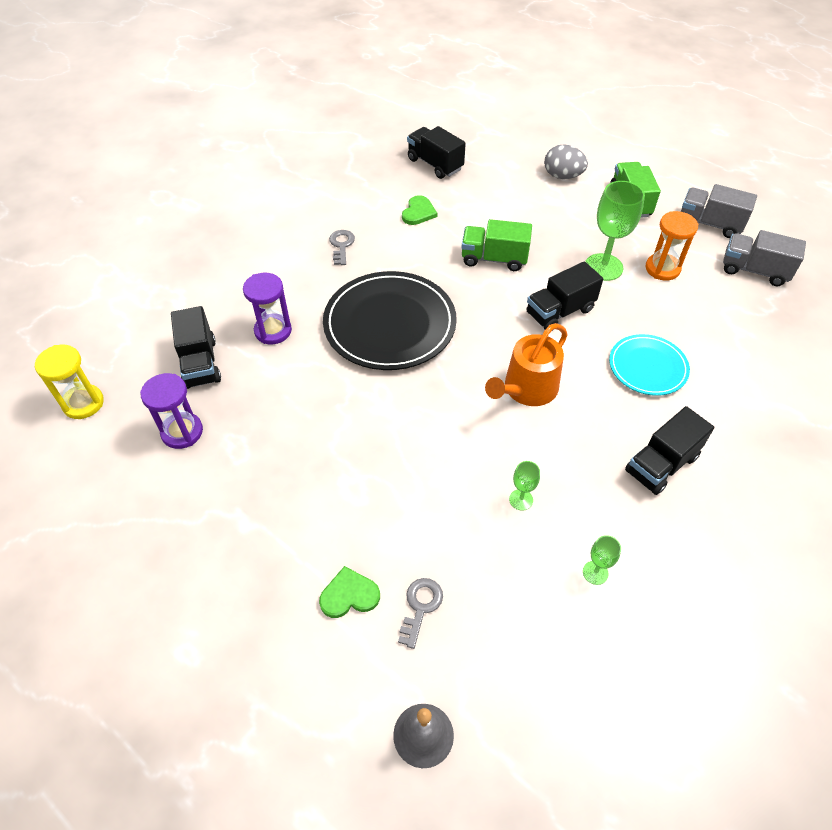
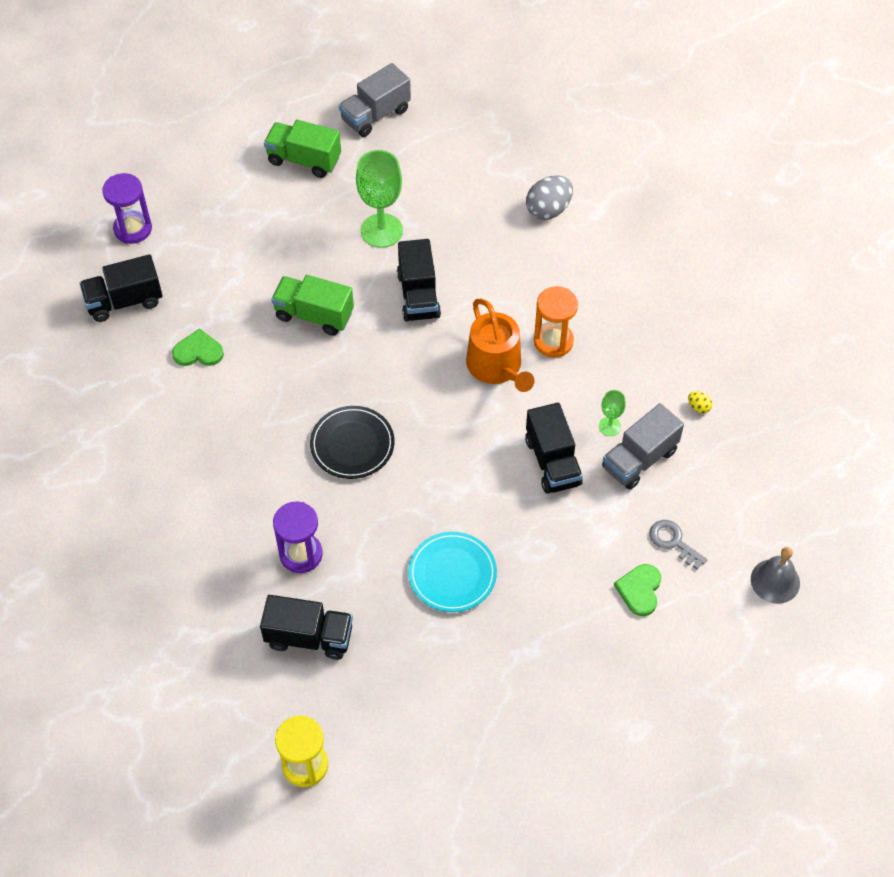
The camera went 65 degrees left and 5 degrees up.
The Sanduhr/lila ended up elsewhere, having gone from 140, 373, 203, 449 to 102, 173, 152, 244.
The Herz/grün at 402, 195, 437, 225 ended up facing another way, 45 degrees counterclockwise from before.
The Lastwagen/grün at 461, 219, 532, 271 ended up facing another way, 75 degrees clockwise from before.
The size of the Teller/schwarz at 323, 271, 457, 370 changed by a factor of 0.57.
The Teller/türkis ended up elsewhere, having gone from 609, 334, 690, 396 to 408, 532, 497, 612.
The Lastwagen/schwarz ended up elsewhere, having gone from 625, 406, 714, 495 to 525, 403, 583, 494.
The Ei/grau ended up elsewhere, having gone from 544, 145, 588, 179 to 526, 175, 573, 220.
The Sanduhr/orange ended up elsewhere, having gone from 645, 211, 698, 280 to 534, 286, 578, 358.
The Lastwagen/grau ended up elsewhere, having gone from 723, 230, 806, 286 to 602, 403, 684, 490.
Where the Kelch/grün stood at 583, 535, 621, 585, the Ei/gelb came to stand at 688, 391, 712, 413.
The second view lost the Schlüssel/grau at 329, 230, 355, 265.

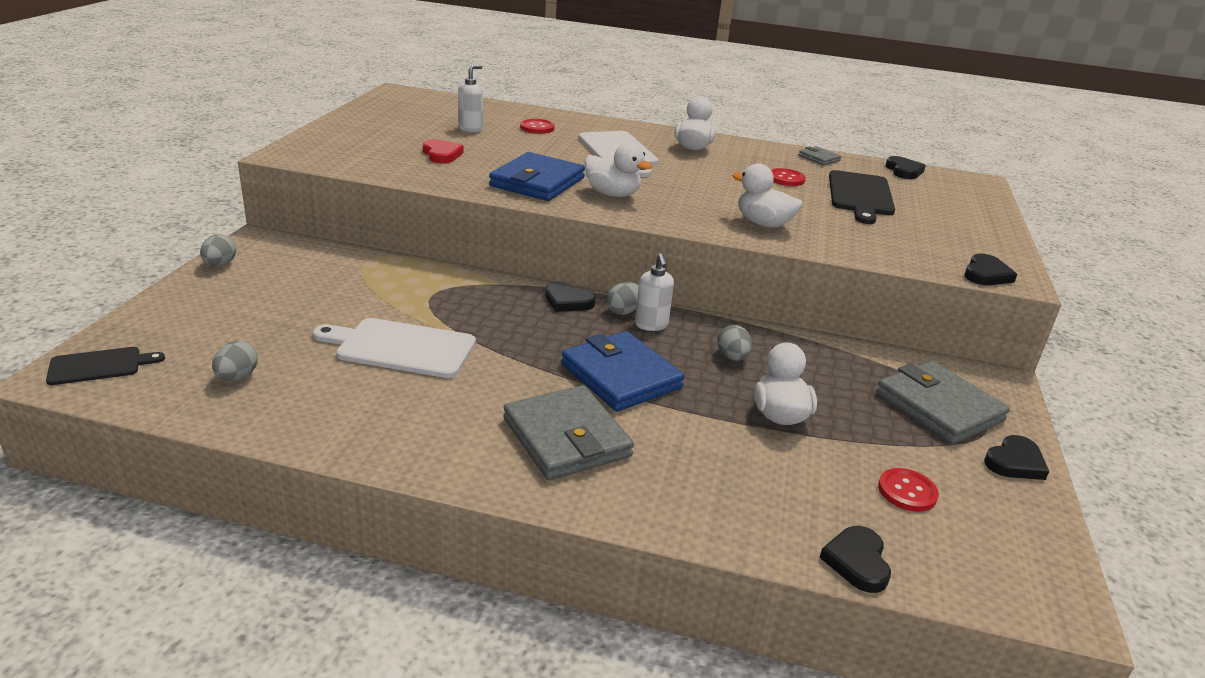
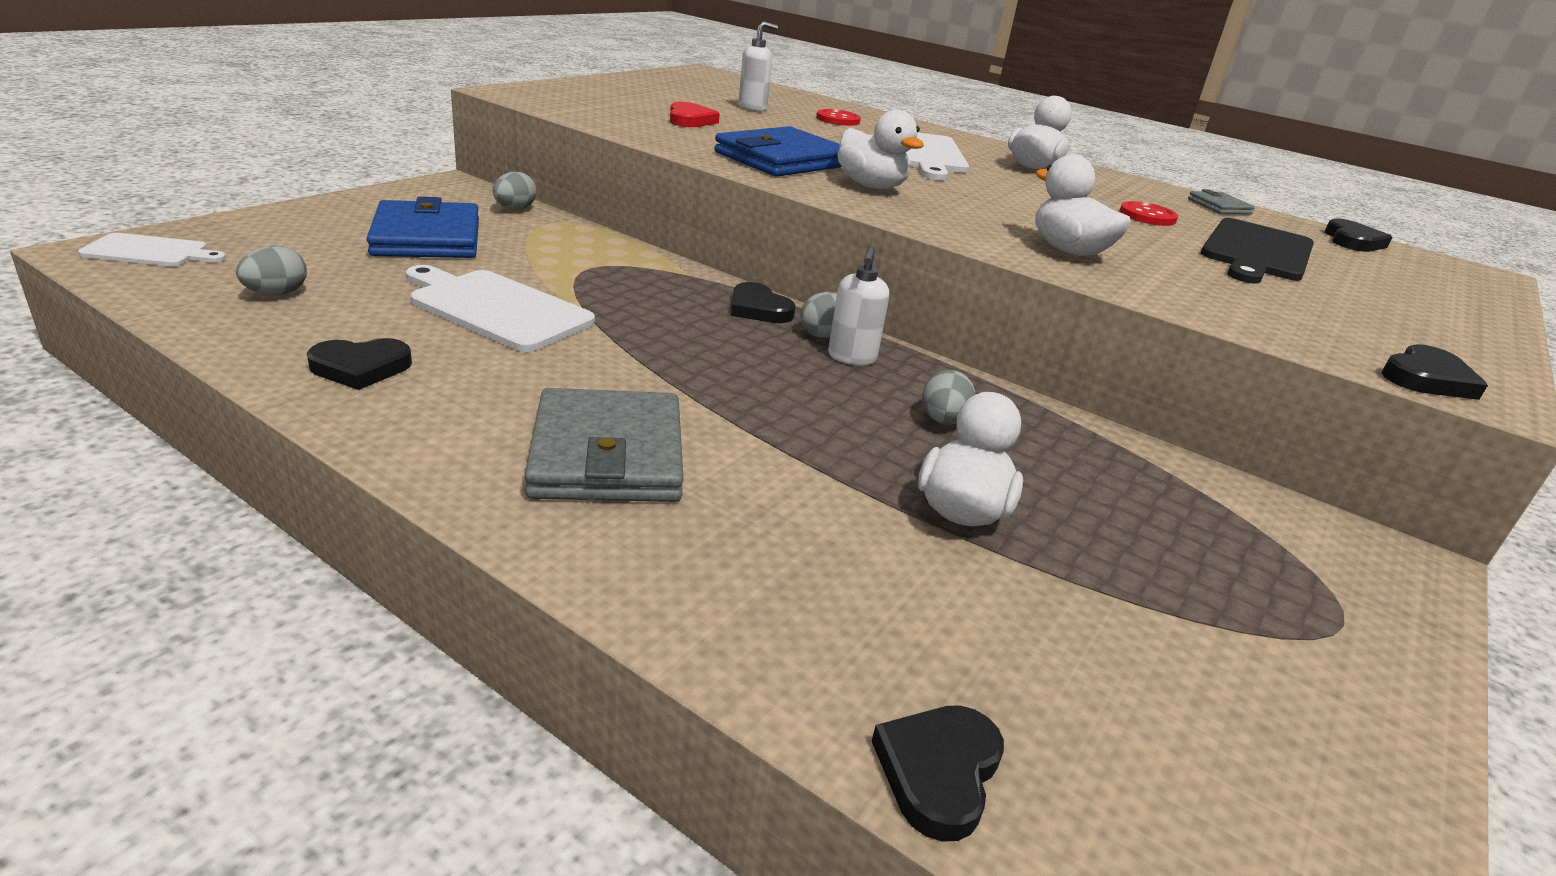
The camera went 20 degrees right and 0 degrees up.
What was the Schneidebrett/schwarz at 46, 347, 165, 385 turned into the Schneidebrett/weiß at 78, 233, 226, 266.
The Herz/schwarz ended up elsewhere, having gone from 984, 435, 1049, 480 to 307, 338, 412, 390.
The Geldbörse/blau ended up elsewhere, having gone from 561, 331, 684, 411 to 366, 197, 479, 258.
The Ei/grau ended up elsewhere, having gone from 200, 234, 236, 266 to 493, 172, 537, 210.
The second view lost the Geldbörse/grau at 876, 361, 1010, 444.
The second view lost the Knopf/rot at 878, 468, 939, 512.

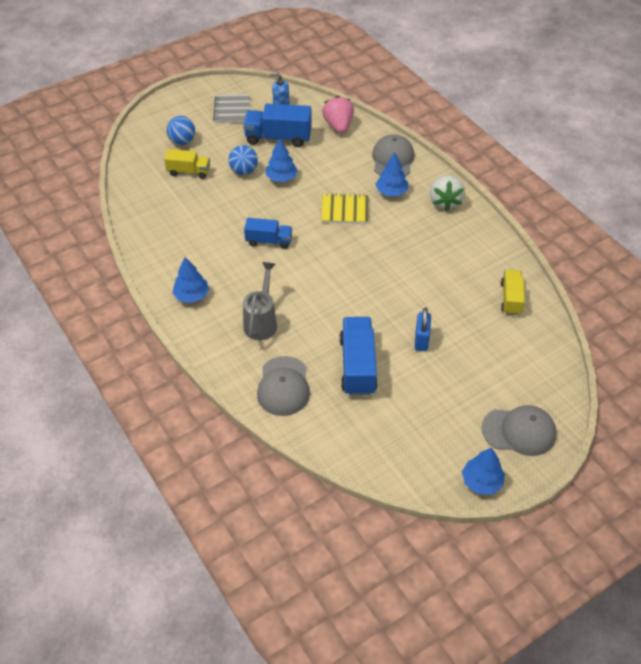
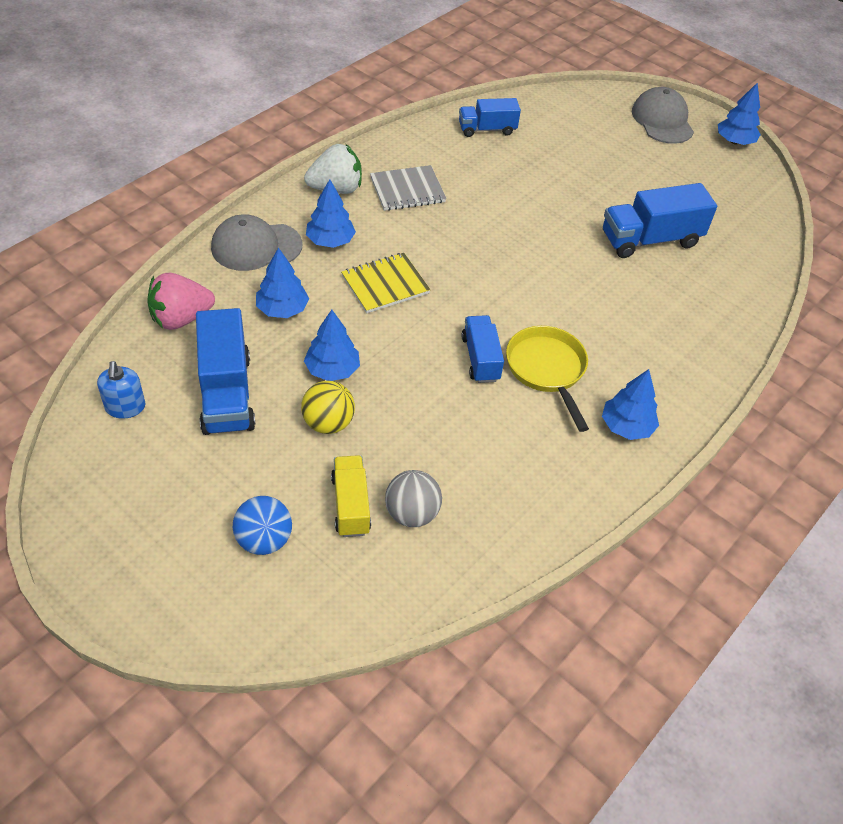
The camera went 110 degrees left and 0 degrees up.
The second view gained the Baum/blau at 256, 247, 309, 318.
What was the Ball/blau at 228, 145, 258, 175 turned into the Ball/gelb at 301, 380, 355, 434.
The Notizbuch/gelb at 321, 193, 368, 224 ended up facing another way, 75 degrees clockwise from before.
The Notizbuch/grau ended up elsewhere, having gone from 213, 94, 250, 123 to 370, 165, 447, 211.
The second view gained the Ball/grau at 385, 470, 442, 527.
What was the Lastwagen/gelb at 501, 269, 525, 315 turned into the Lastwagen/blau at 459, 98, 521, 137.
The second view gained the Pfanne/gelb at 506, 326, 589, 432.
The second view lost the Gießkanne/grau at 243, 262, 277, 340.
The second view lost the Kappe/grau at 257, 356, 310, 416.
The second view lost the Vorhängeschloss/blau at 415, 307, 431, 351.

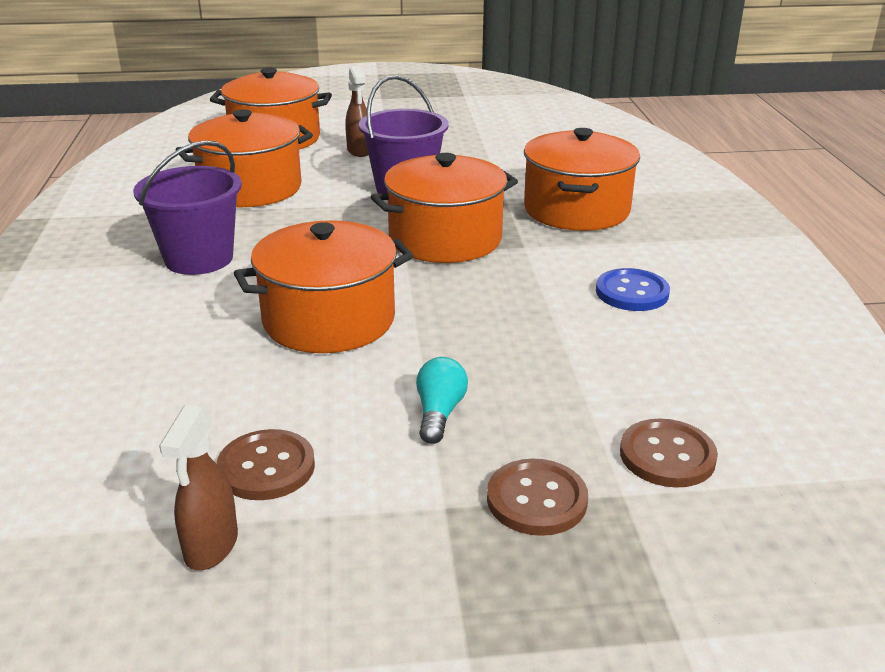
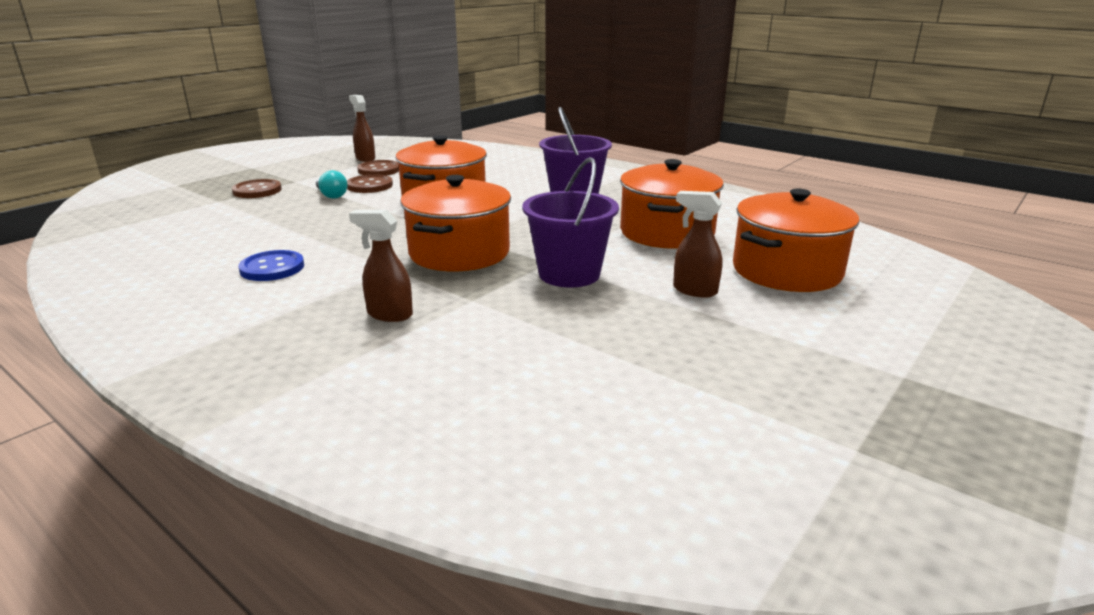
The camera went 135 degrees right and 5 degrees down.
The Knopf/braun ended up elsewhere, having gone from 620, 419, 718, 488 to 347, 174, 393, 193.
Where the Kochtopf/orange stood at 524, 128, 640, 231, the Sprühflasche/braun came to stand at 349, 210, 413, 322.

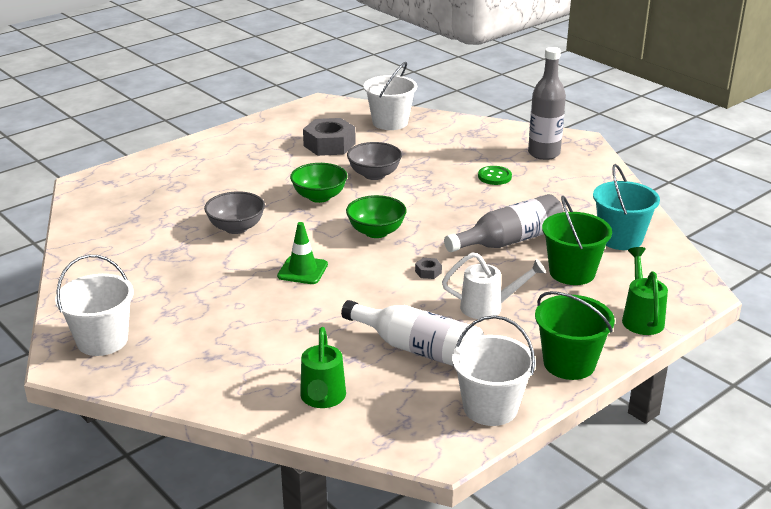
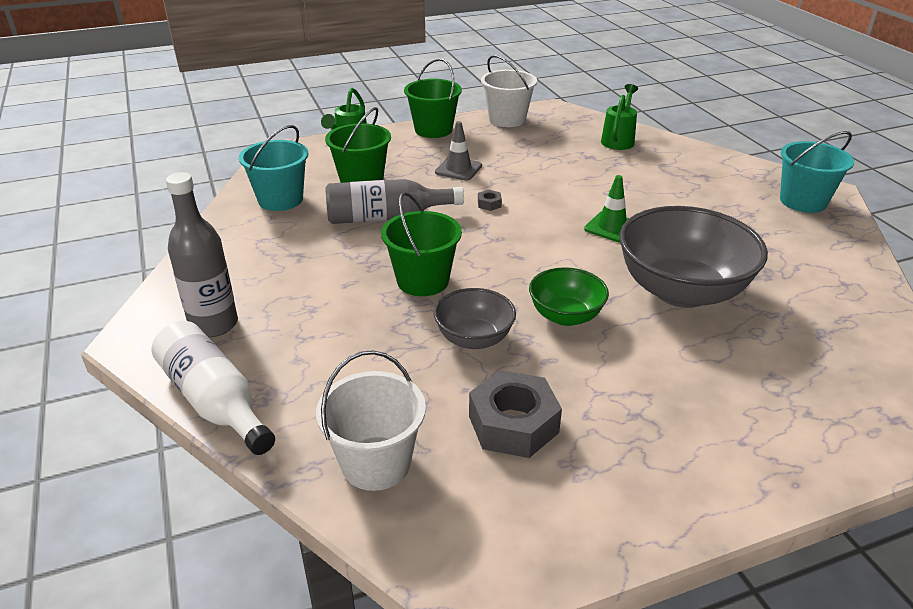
The camera went 160 degrees left and 5 degrees up.
The Flasche/weiß ended up elsewhere, having gone from 341, 300, 484, 366 to 152, 321, 275, 455.
The second view gained the Eimer/grün at 381, 192, 462, 296.
Where the Gießkanne/weiß stood at 442, 252, 546, 319, the Leitkegel/grau came to stand at 435, 121, 482, 181.
The size of the Schüssel/grau at 204, 191, 265, 234 changed by a factor of 1.86.
What was the Eimer/weiß at 55, 255, 134, 356 turned into the Eimer/türkis at 780, 131, 854, 213.
The second view lost the Schüssel/grün at 346, 195, 407, 238.
The second view lost the Knopf/grün at 478, 166, 512, 185.

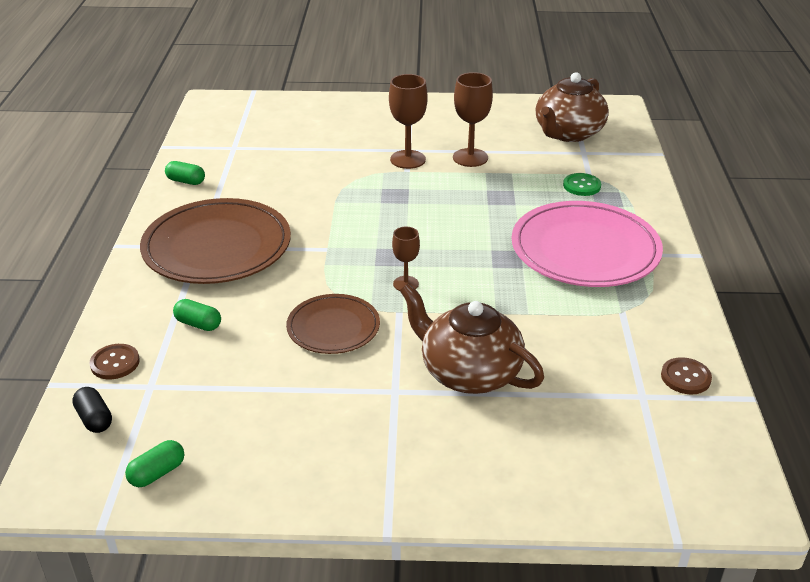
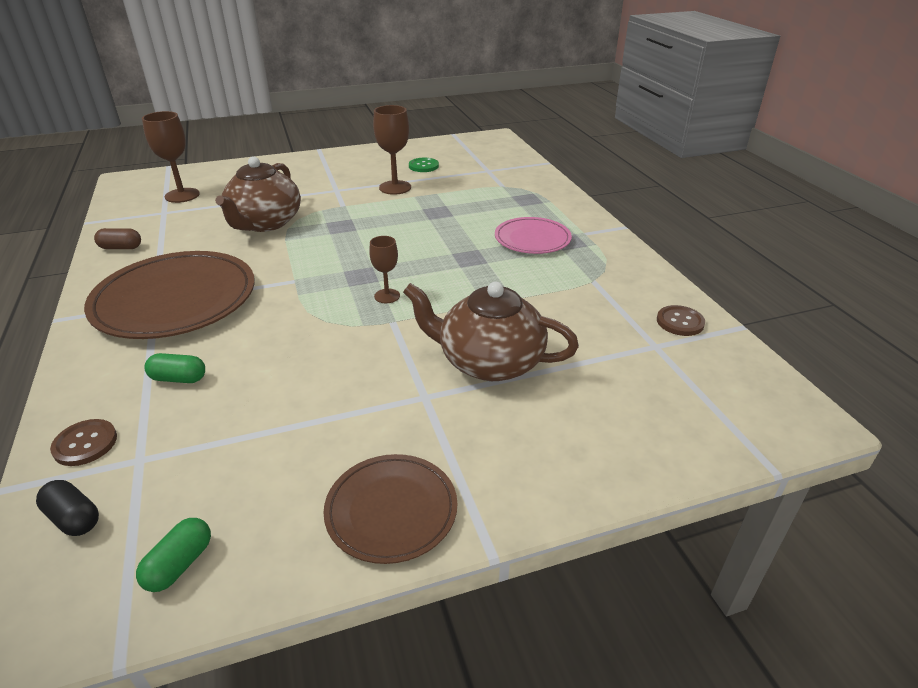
The camera went 20 degrees left and 0 degrees up.
What was the Kapsel/grün at 165, 161, 205, 185 turned into the Kapsel/braun at 94, 228, 141, 249.
The Kelch/braun ended up elsewhere, having gone from 389, 74, 428, 169 to 142, 111, 200, 203.
The Teekanne/braun ended up elsewhere, having gone from 536, 72, 609, 142 to 215, 156, 301, 232.
The Teller/braun ended up elsewhere, having gone from 286, 294, 380, 354 to 324, 454, 457, 564.
The Knopf/grün ended up elsewhere, having gone from 563, 173, 601, 196 to 409, 158, 439, 172.
The size of the Teller/rosa at 511, 201, 663, 287 changed by a factor of 0.56.

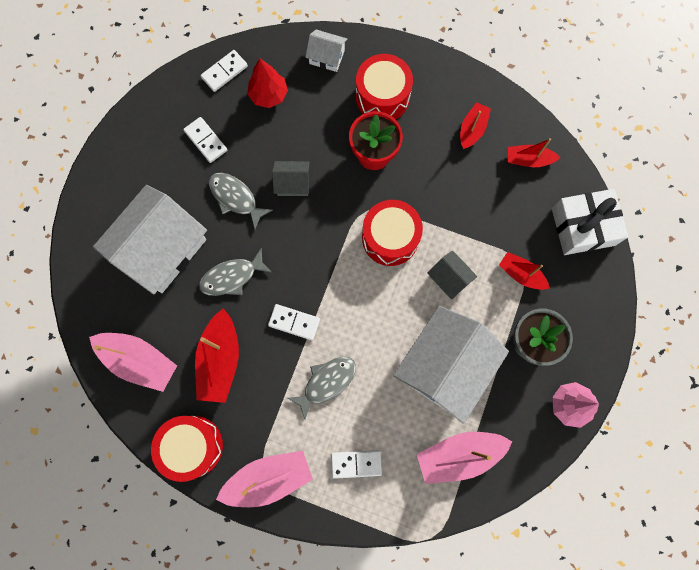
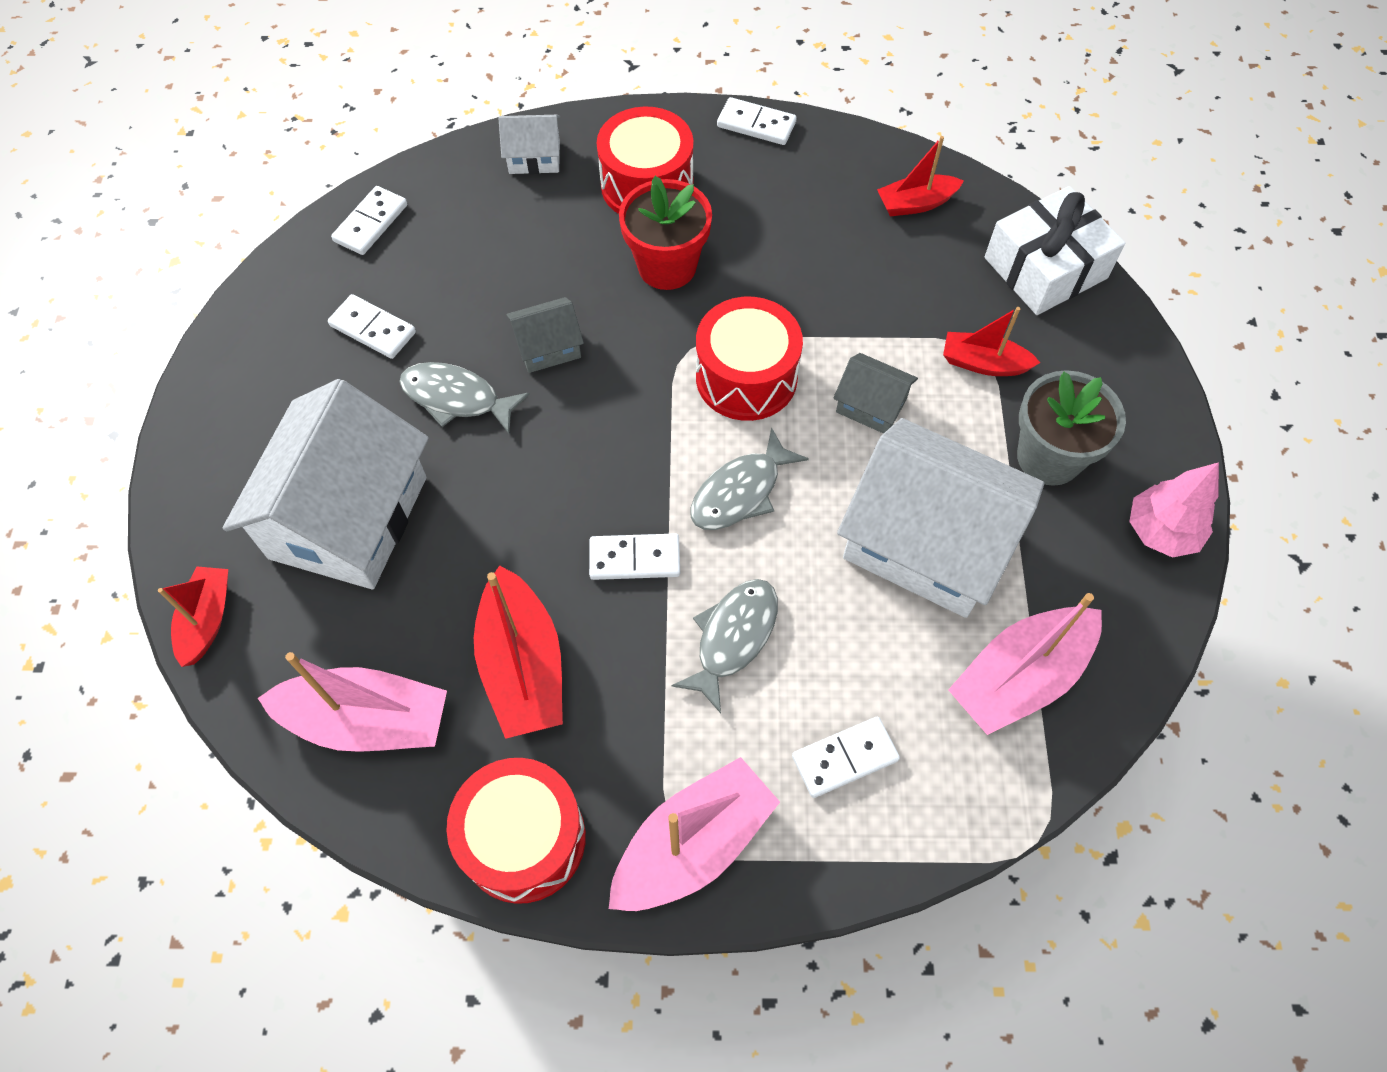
The camera went 20 degrees left and 15 degrees down.
The Boot/rot ended up elsewhere, having gone from 460, 102, 491, 149 to 158, 567, 228, 667.
The Fisch/grau ended up elsewhere, having gone from 199, 248, 272, 296 to 690, 427, 809, 530.
The second view gained the Dominostein/weiß at 717, 97, 797, 145.
The Haus/weiß at 393, 306, 509, 424 ended up facing another way, 75 degrees counterclockwise from before.
The second view lost the Baum/rot at 247, 58, 288, 108.

